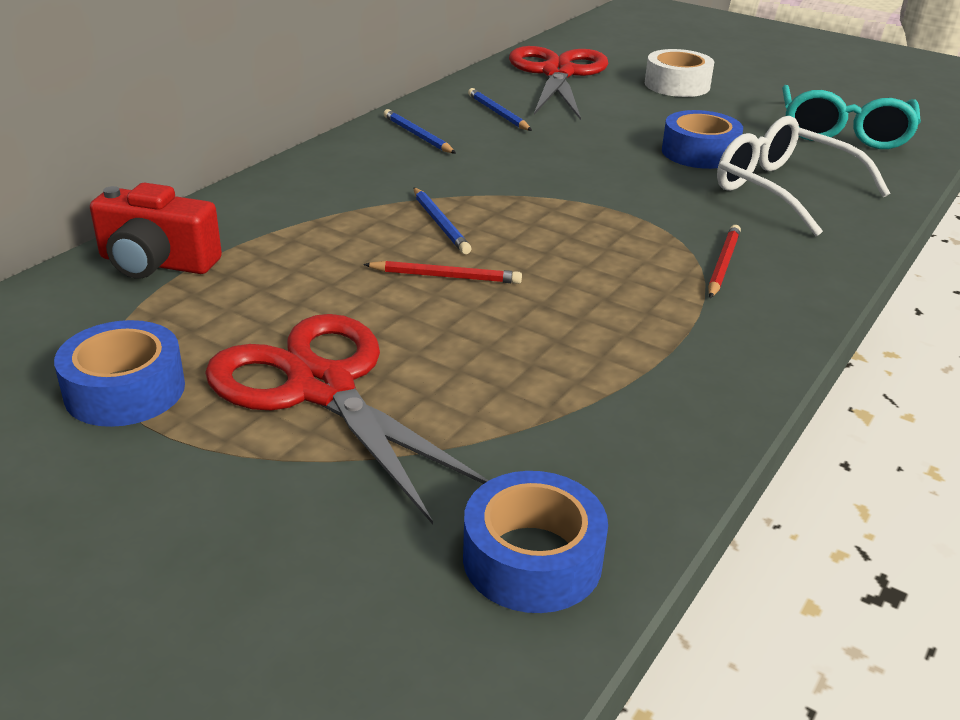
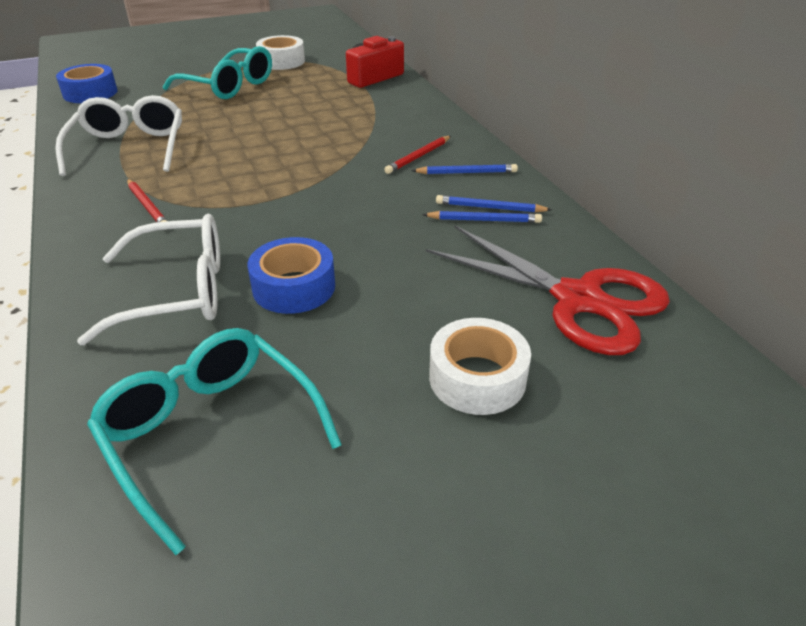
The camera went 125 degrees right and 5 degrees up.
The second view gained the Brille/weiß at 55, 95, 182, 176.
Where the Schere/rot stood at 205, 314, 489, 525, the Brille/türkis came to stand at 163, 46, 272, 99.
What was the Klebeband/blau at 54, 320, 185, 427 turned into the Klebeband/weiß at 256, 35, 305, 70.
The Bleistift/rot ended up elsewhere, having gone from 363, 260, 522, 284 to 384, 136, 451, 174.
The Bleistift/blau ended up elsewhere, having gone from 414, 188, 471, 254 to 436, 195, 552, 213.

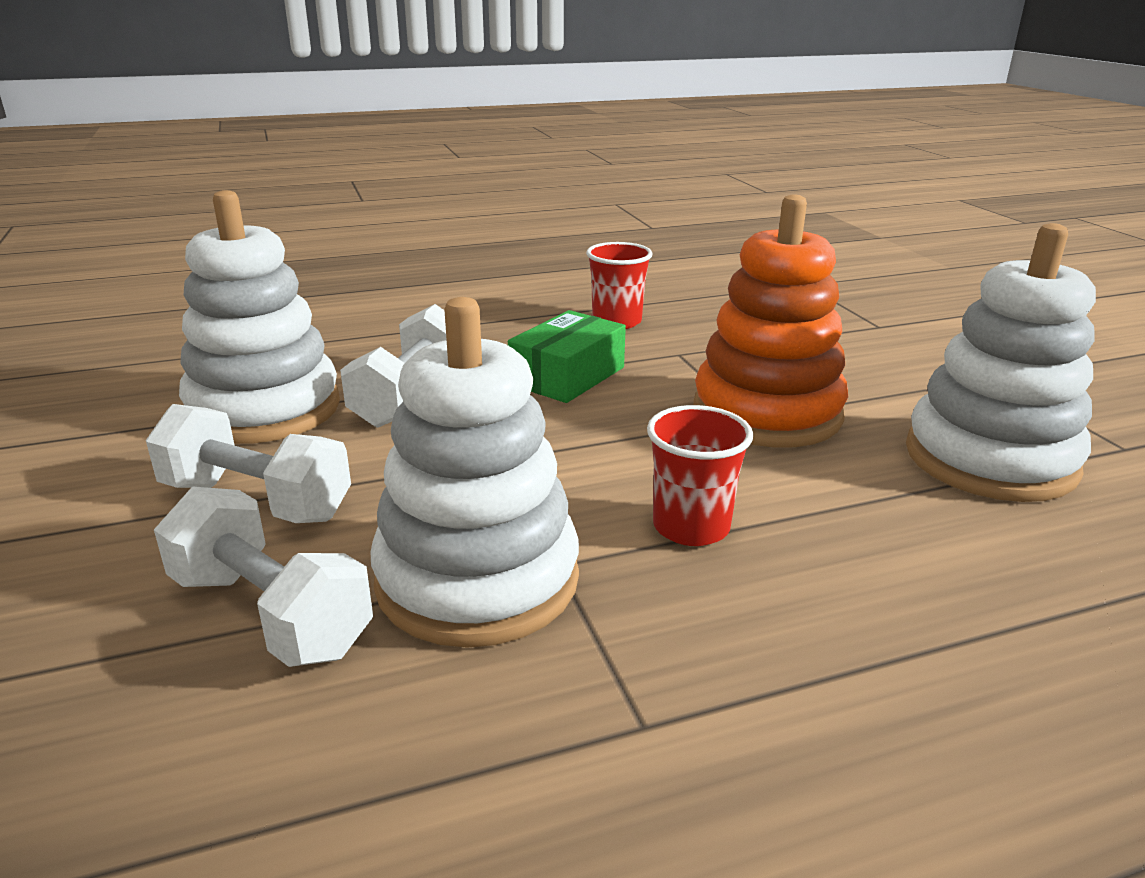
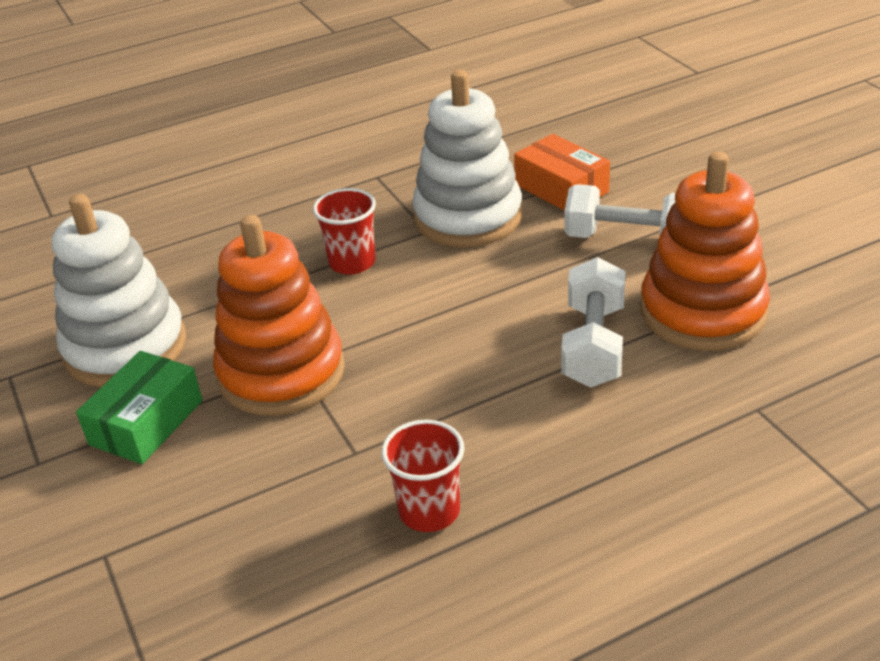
The camera went 175 degrees right and 10 degrees up.
The Schachtel/grün ended up elsewhere, having gone from 508, 310, 626, 403 to 76, 351, 203, 464.
Where the Hantel/weiß stood at 154, 487, 373, 667, the Schachtel/orange came to stand at 514, 134, 610, 211.
What was the Stapelspielzeug/weiß at 179, 190, 340, 444 turned into the Stapelspielzeug/orange at 640, 152, 770, 351.

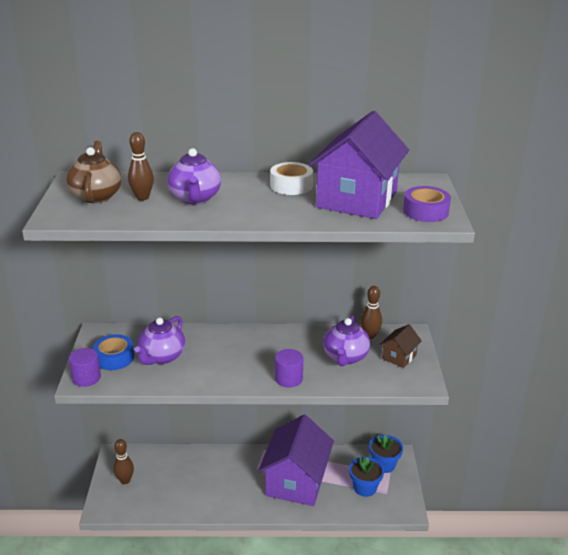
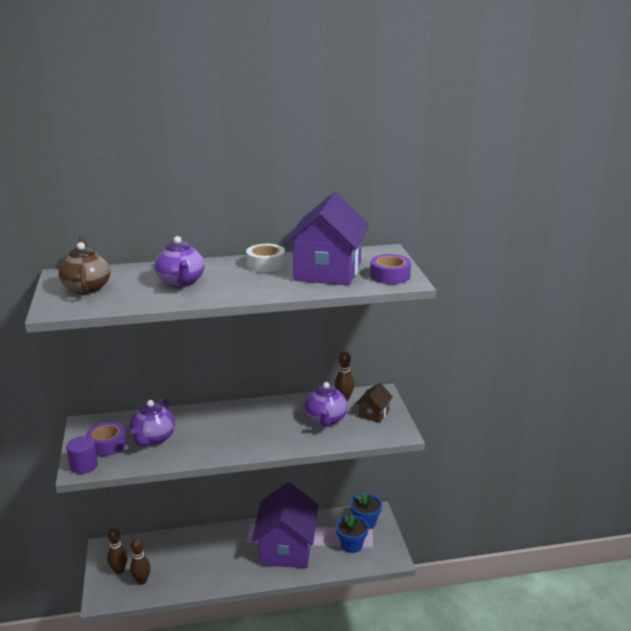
The camera went 10 degrees left and 5 degrees down.
What was the Klebeband/blau at 93, 334, 134, 370 turned into the Klebeband/lila at 86, 422, 126, 456.
The Bowlingkegel/braun ended up elsewhere, having gone from 128, 132, 154, 201 to 130, 538, 151, 585.
The second view lost the Vollzylinder/lila at 275, 349, 303, 388.

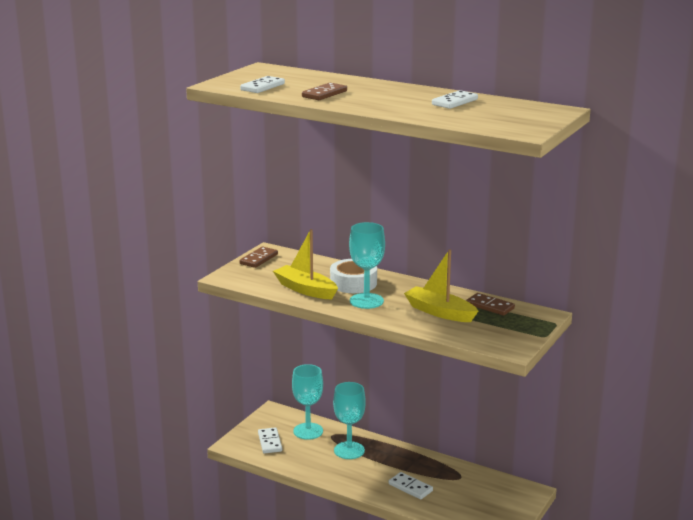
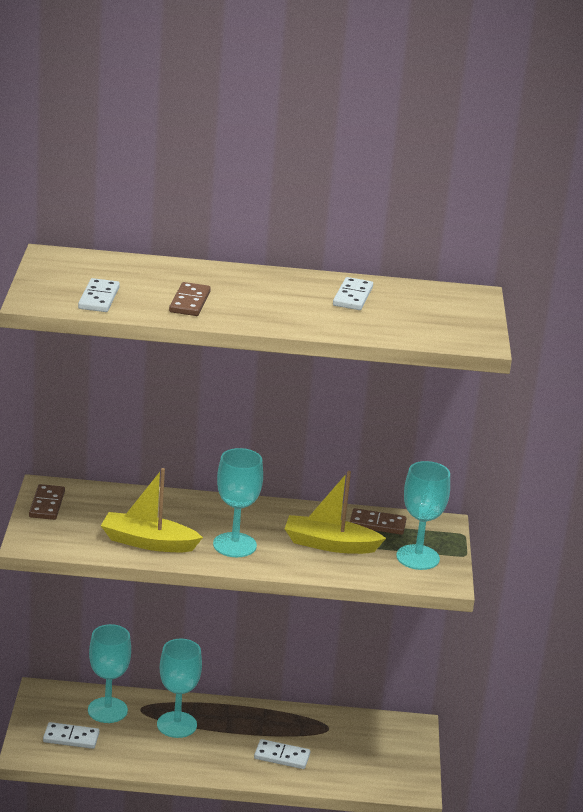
The camera went 30 degrees left and 5 degrees up.
The Dominostein/weiß at 258, 427, 282, 453 ended up facing another way, 45 degrees counterclockwise from before.
The second view gained the Kelch/türkis at 396, 461, 450, 570.
The second view lost the Klebeband/weiß at 330, 259, 377, 293.

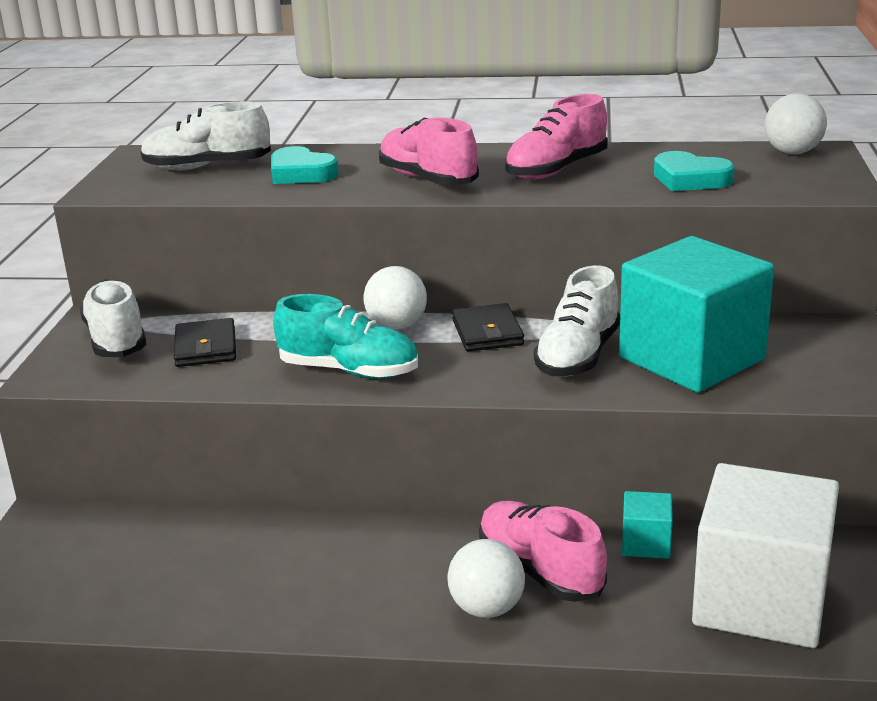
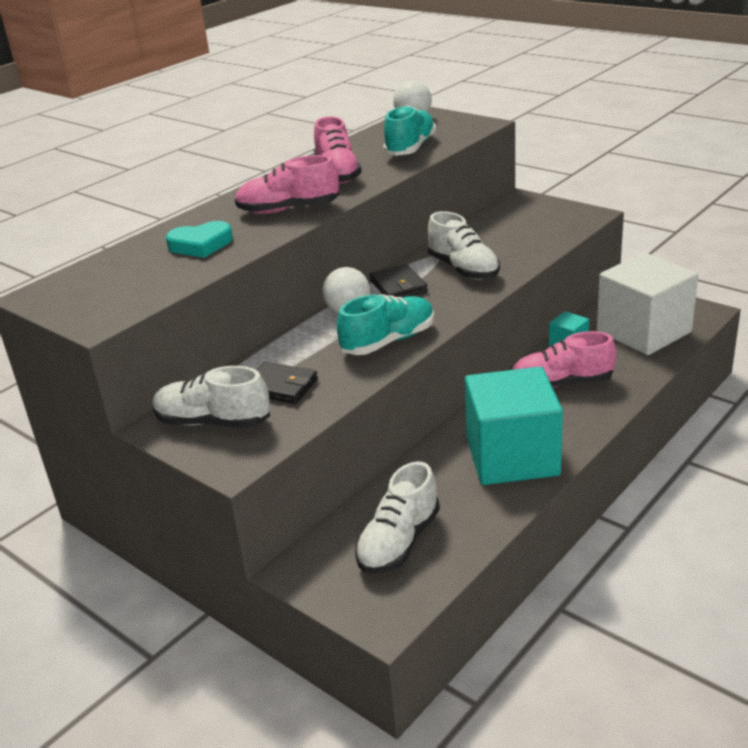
The camera went 55 degrees left and 5 degrees up.
The Schuh/weiß ended up elsewhere, having gone from 141, 101, 271, 170 to 355, 461, 440, 574.
The Geldbörse/schwarz at 452, 303, 524, 351 ended up facing another way, 45 degrees clockwise from before.
Where the Herz/türkis stood at 654, 151, 735, 191, the Schuh/türkis came to stand at 383, 105, 436, 156.
The Kubus/türkis ended up elsewhere, having gone from 619, 236, 774, 393 to 465, 367, 563, 485.
The second view lost the Ball/weiß at 448, 539, 525, 618.

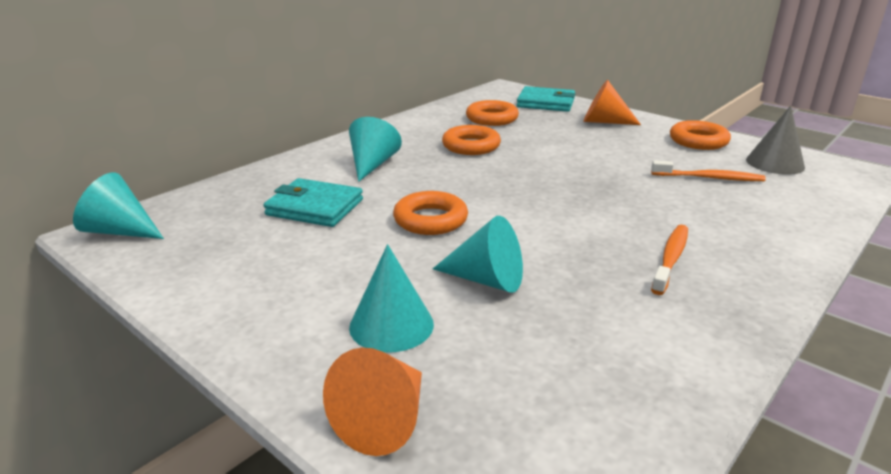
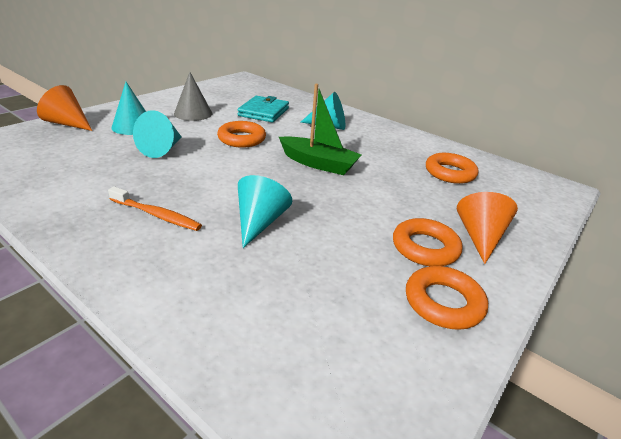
The camera went 85 degrees right and 5 degrees up.
The Kegel/grau ended up elsewhere, having gone from 746, 106, 805, 175 to 174, 72, 212, 121.
The Kegel/türkis ended up elsewhere, having gone from 73, 173, 164, 239 to 238, 175, 292, 248.
The second view gained the Boot/grün at 279, 84, 361, 175.
The Ring/orange ended up elsewhere, having gone from 442, 125, 501, 155 to 393, 218, 463, 266.
The second view lost the Geldbörse/türkis at 517, 86, 575, 112.
The second view lost the Zahnbürste/orange at 651, 160, 766, 181.

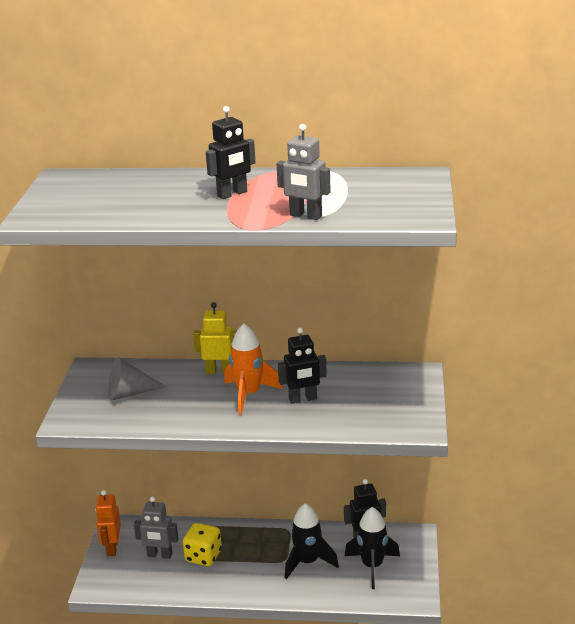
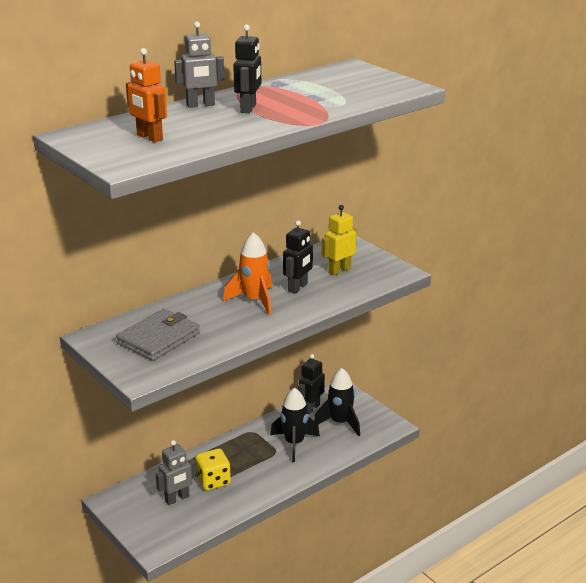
The camera went 45 degrees left and 0 degrees up.
Where the Kegel/grau stood at 108, 357, 166, 401, the Geldbörse/grau came to stand at 116, 309, 200, 361.
The Roboter/orange ended up elsewhere, having gone from 95, 490, 121, 556 to 126, 48, 167, 142.
The Roboter/grau ended up elsewhere, having gone from 277, 124, 331, 220 to 174, 22, 224, 108.
The Roboter/gelb ended up elsewhere, having gone from 193, 302, 236, 374 to 322, 205, 357, 275.

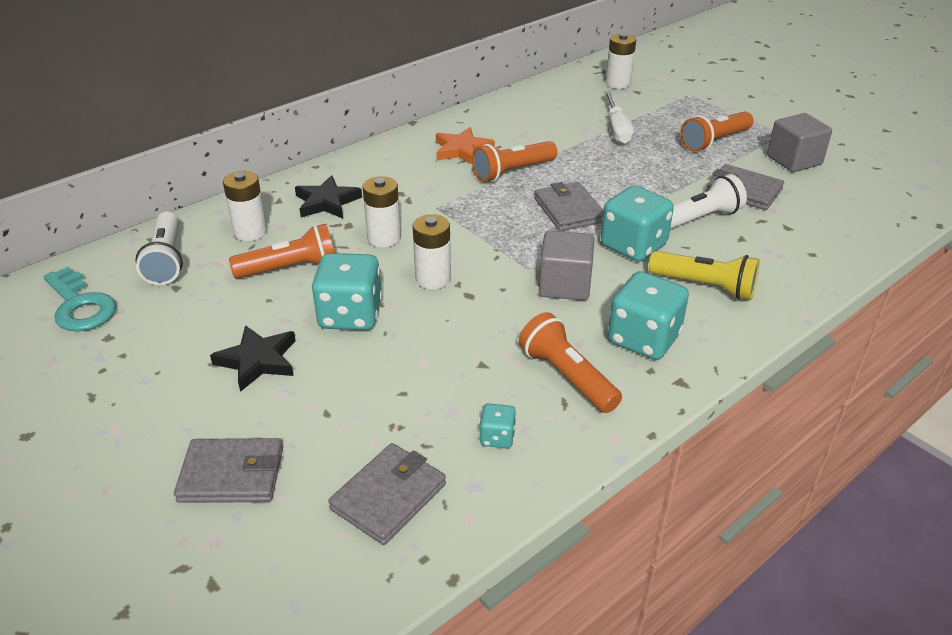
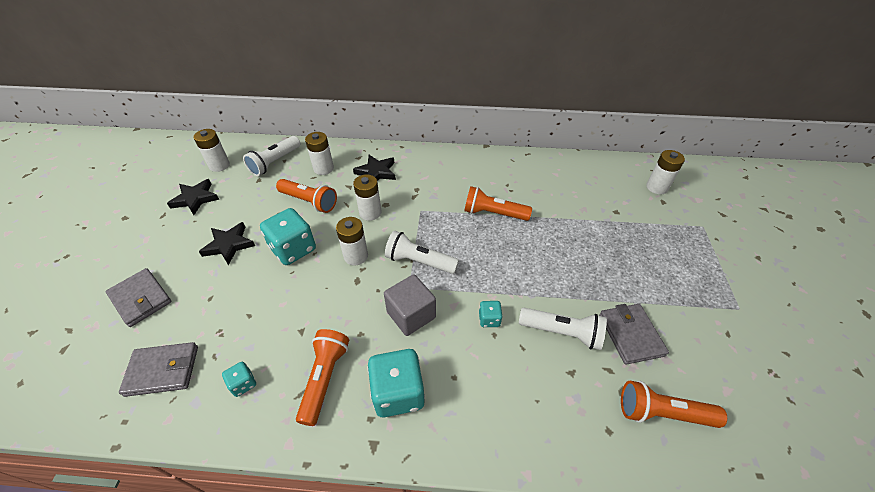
The camera went 45 degrees right and 10 degrees up.
The second view gained the Stern/schwarz at 167, 179, 219, 215.
Where the Schlüssel/türkis stood at 44, 266, 116, 331, the Batterie/weiß came to stand at 193, 129, 230, 172.
The second view gained the Taschenlampe/weiß at 385, 231, 459, 274.
The size of the Spielwürfel/türkis at 601, 185, 674, 262 changed by a factor of 0.48.
The Taschenlampe/orange ended up elsewhere, having gone from 680, 111, 753, 152 to 621, 381, 727, 428.
The second view lost the Stern/orange at 436, 127, 495, 164.
The second view lost the Geldbörse/grau at 534, 182, 604, 231.
The second view lost the Schraubenzieher/weiß at 604, 91, 634, 144.
The second view lost the Taschenlampe/gelb at 648, 251, 760, 300.
The second view lost the Kubus/grau at 767, 113, 832, 172.

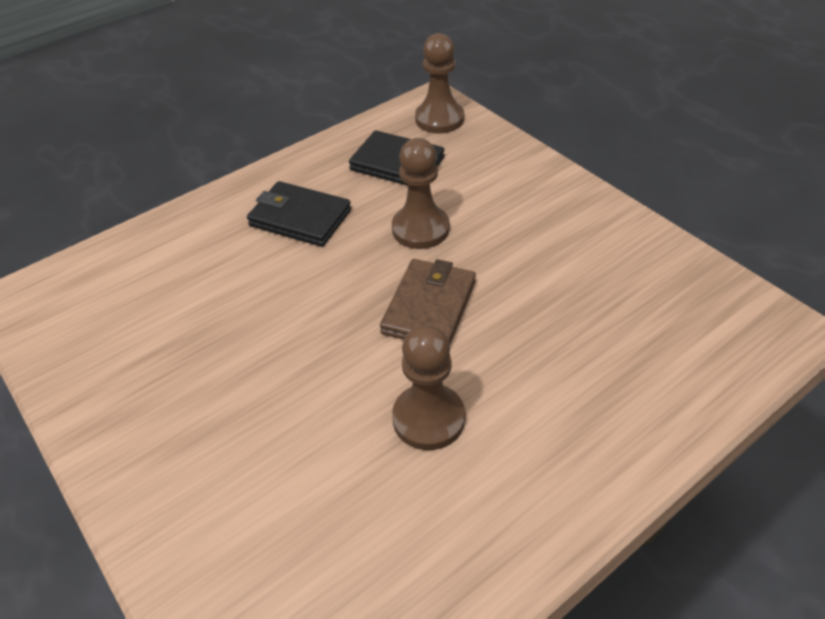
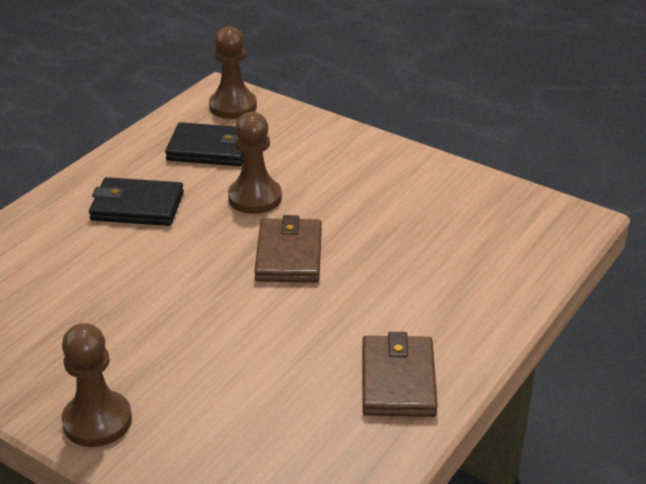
The camera went 20 degrees left and 10 degrees down.
The Bauer/braun ended up elsewhere, having gone from 392, 325, 465, 450 to 61, 323, 132, 447.
The second view gained the Geldbörse/braun at 362, 332, 438, 417.

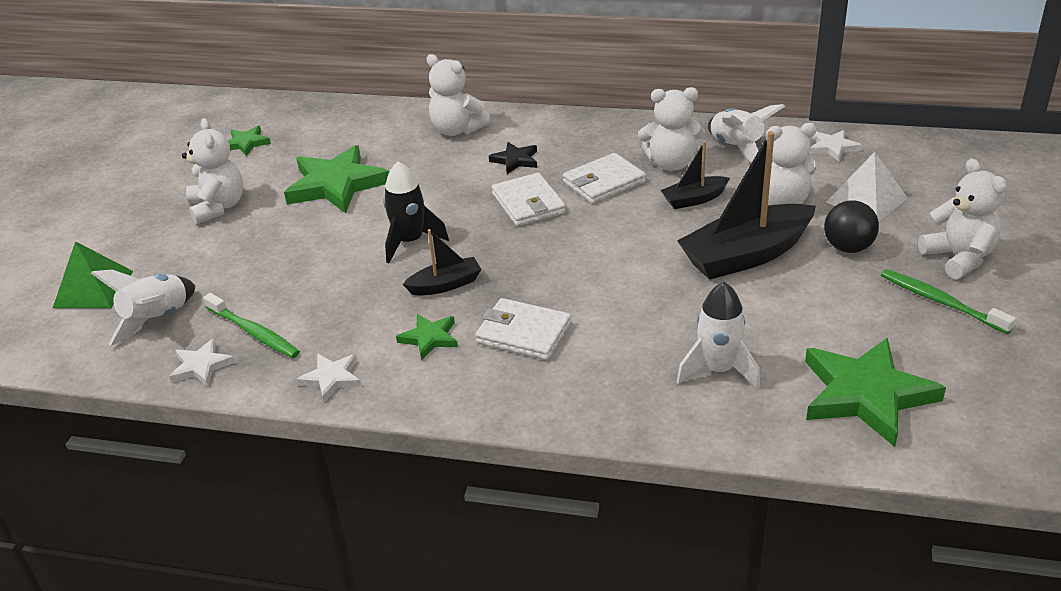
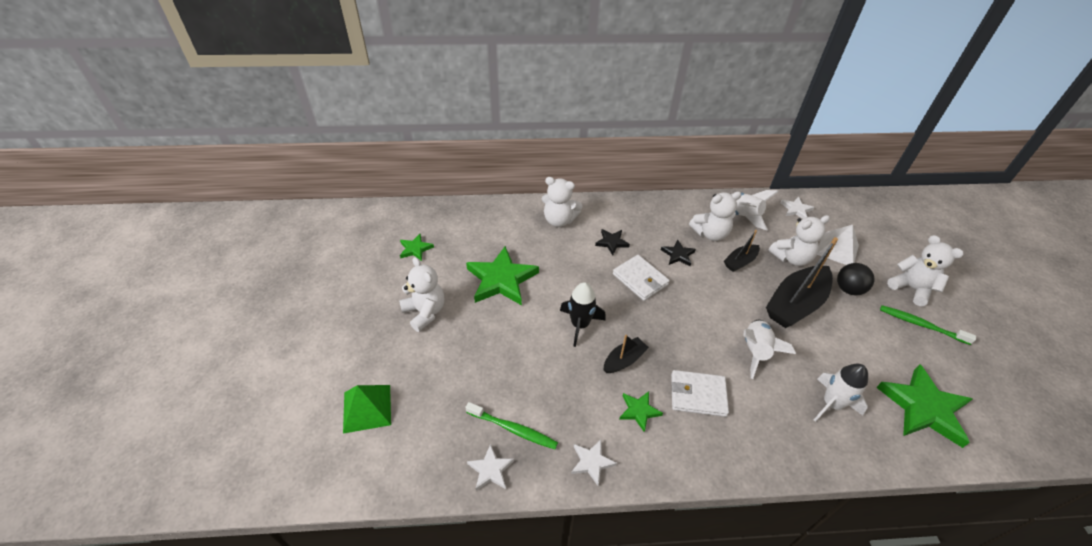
The camera went 20 degrees left and 10 degrees up.
Where the Geldbörse/weiß stood at 563, 153, 646, 204, the Stern/schwarz came to stand at 661, 239, 696, 266.
The Rakete/weiß ended up elsewhere, having gone from 91, 269, 195, 346 to 743, 320, 796, 379.

